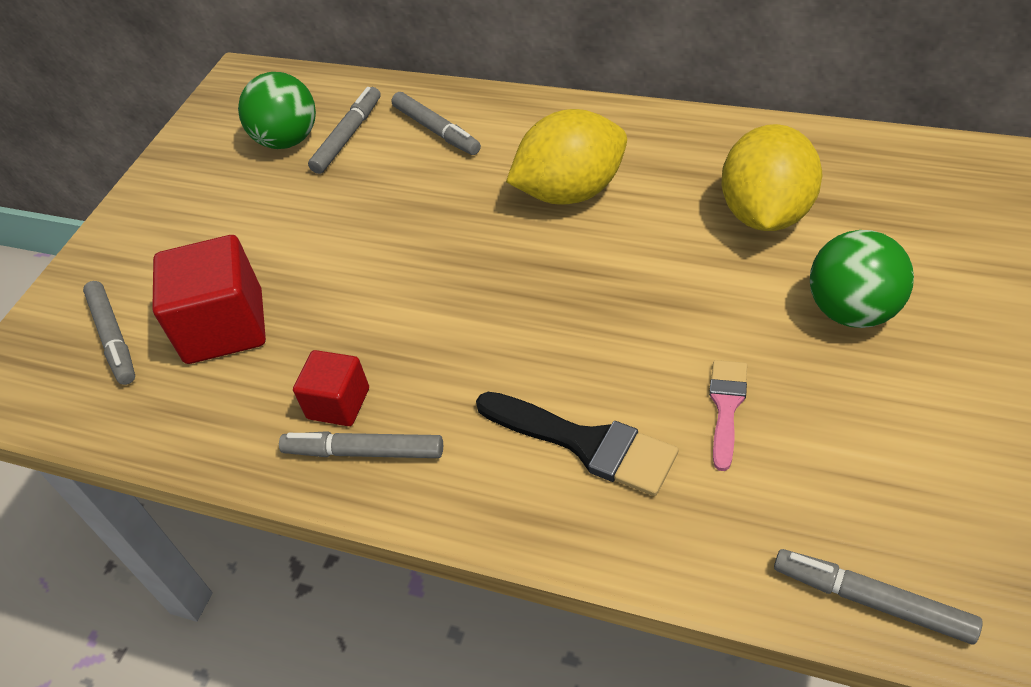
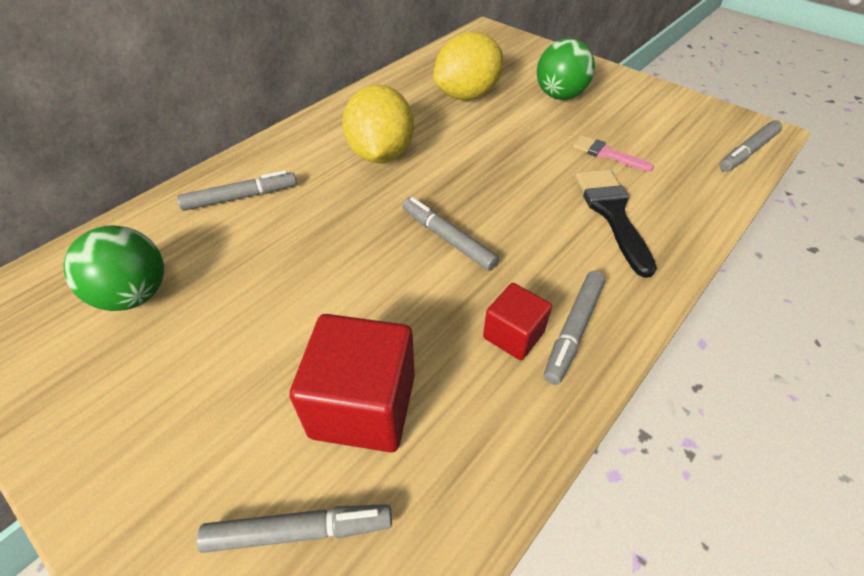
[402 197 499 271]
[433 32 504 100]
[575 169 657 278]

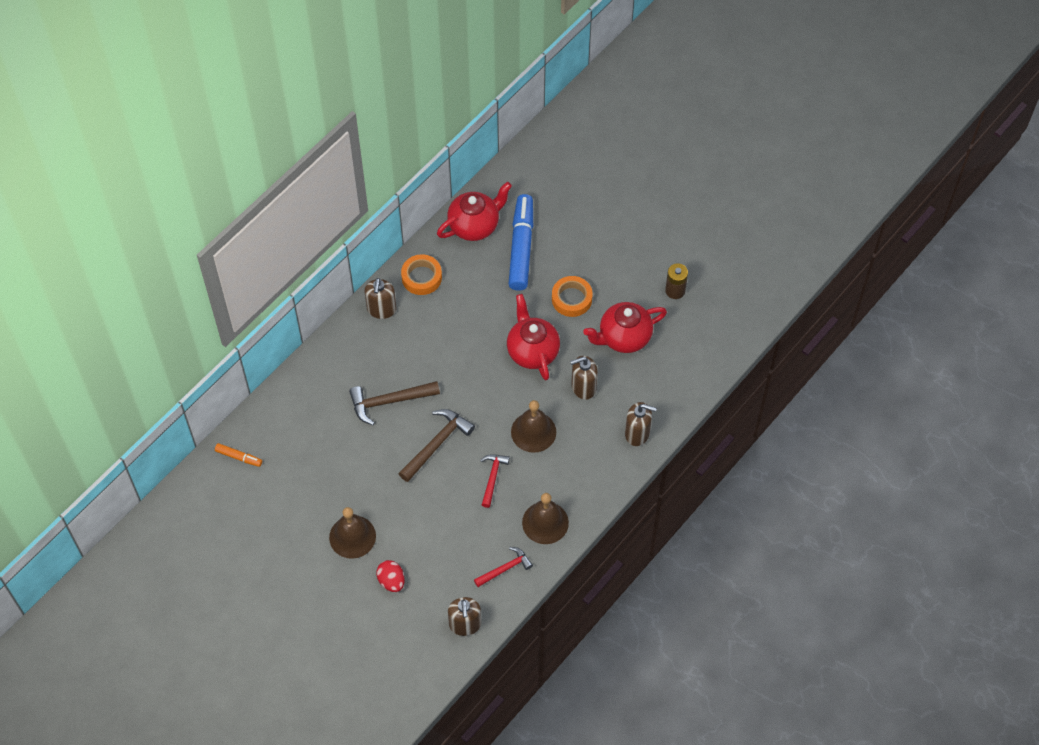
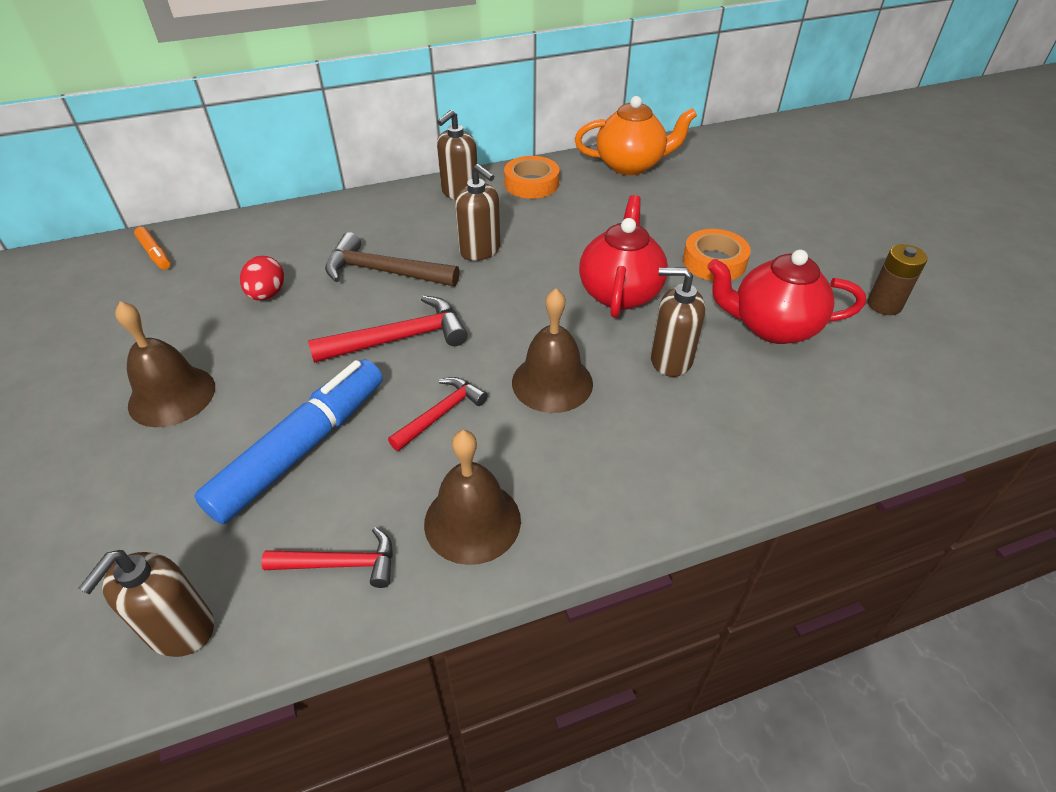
[575 96 697 175]
[194 359 383 524]
[455 164 500 261]
[308 295 468 363]
[240 256 284 300]

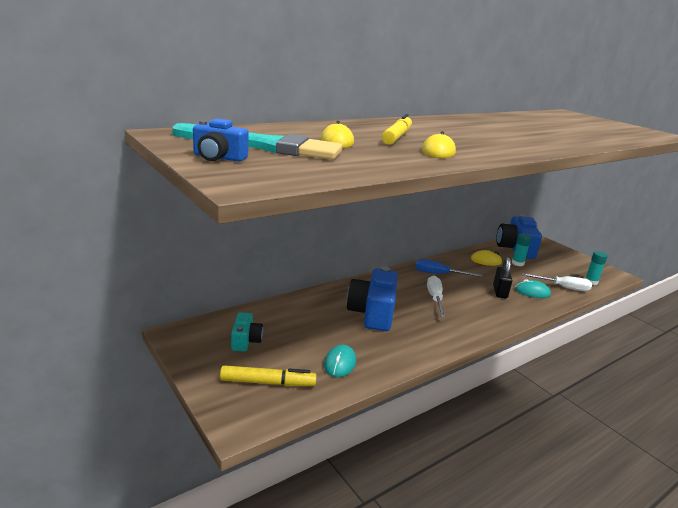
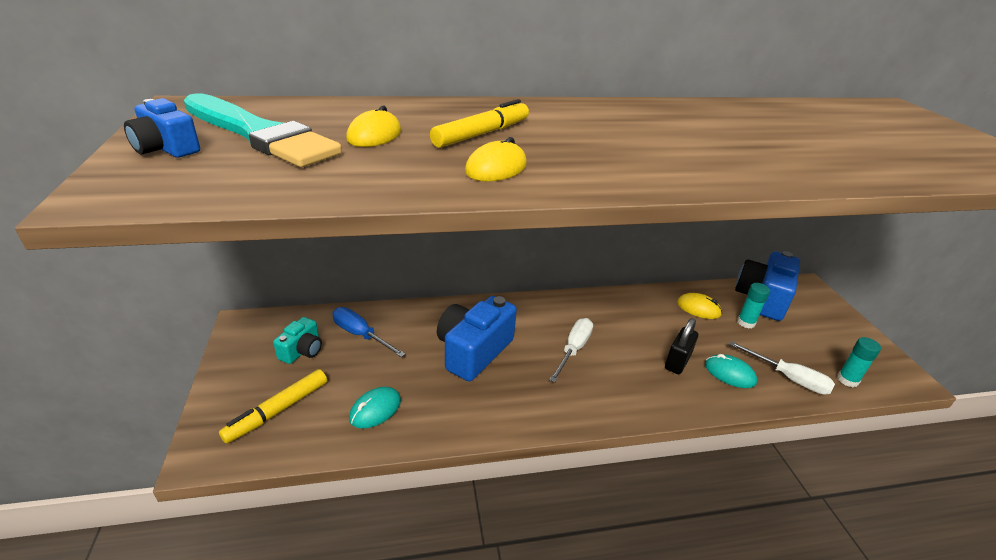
[332 307 406 357]
[219 369 327 444]

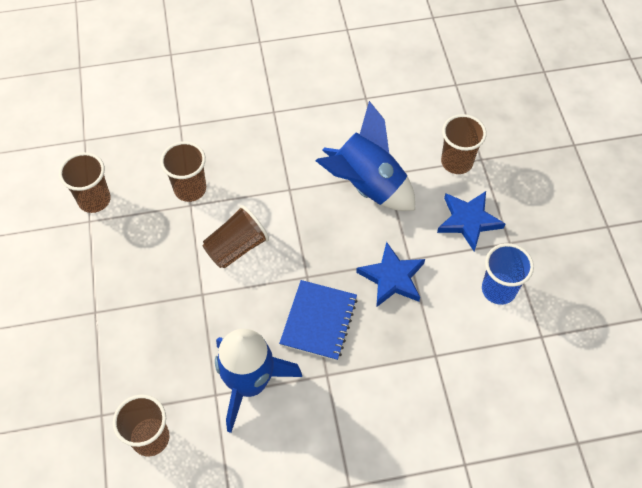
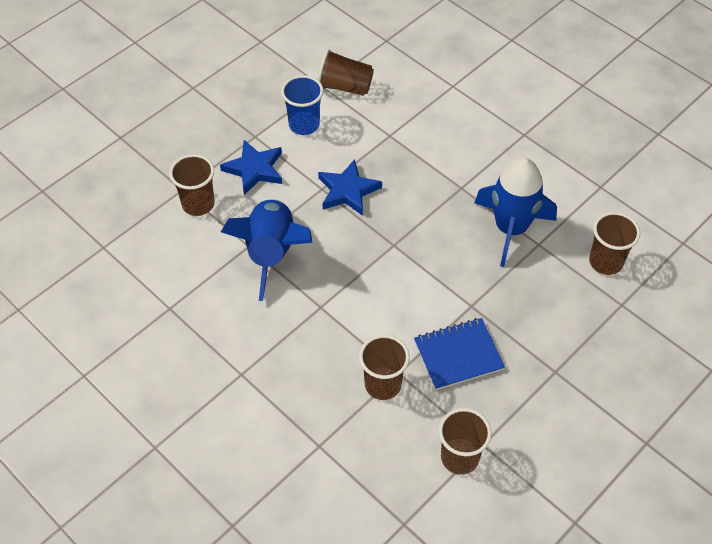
[318 49 374 96]
[414 318 505 390]

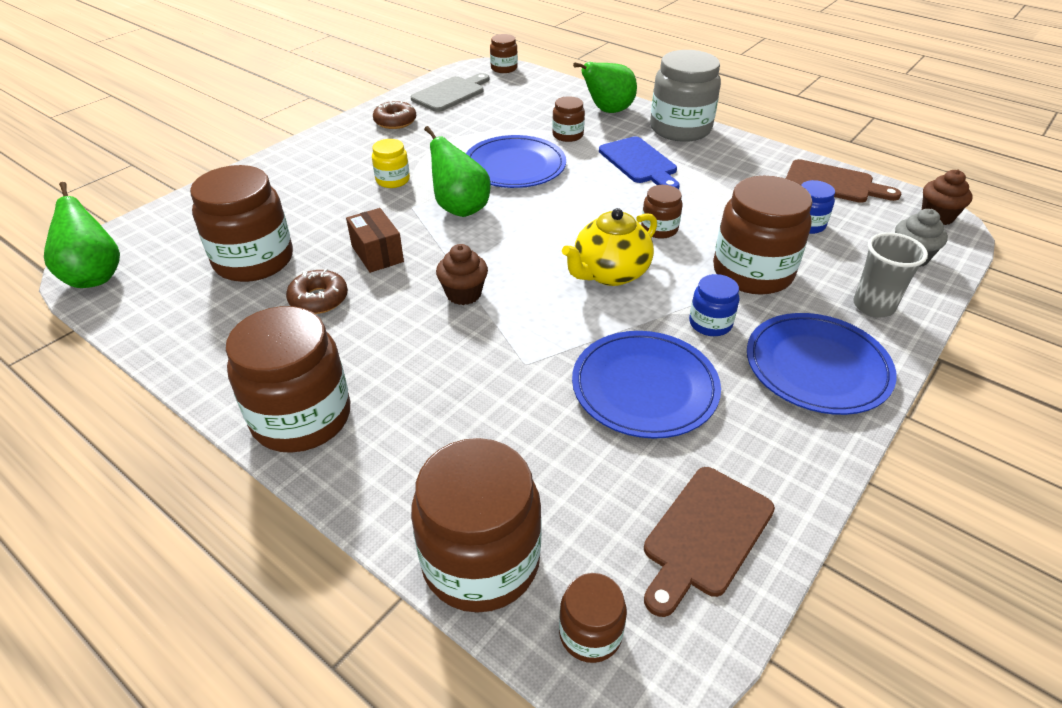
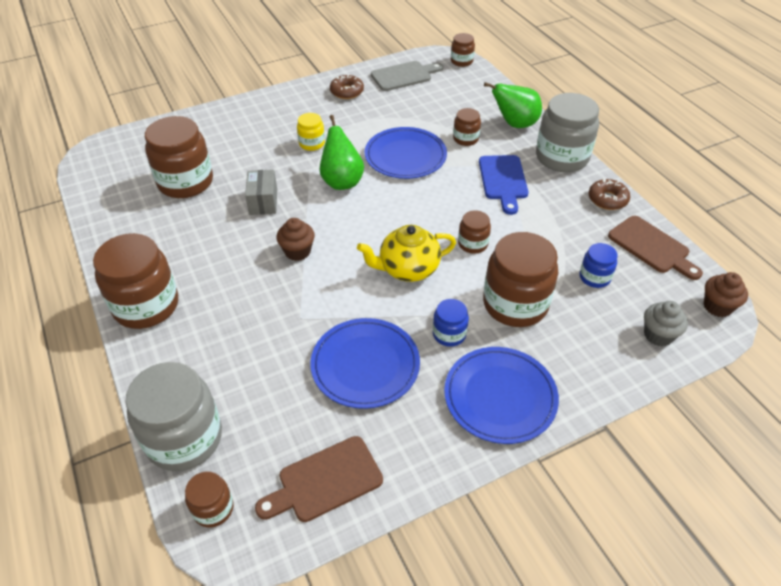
[44 182 120 288] (first image)
[245 169 277 215]
[853 232 928 317] (first image)
[589 178 630 210]
[125 362 222 471]

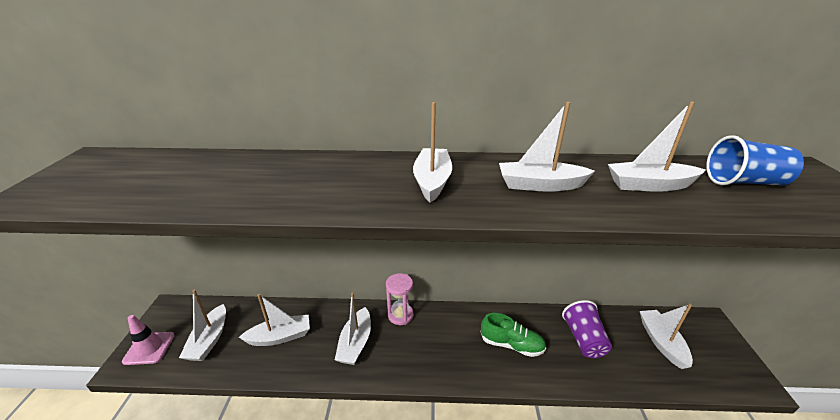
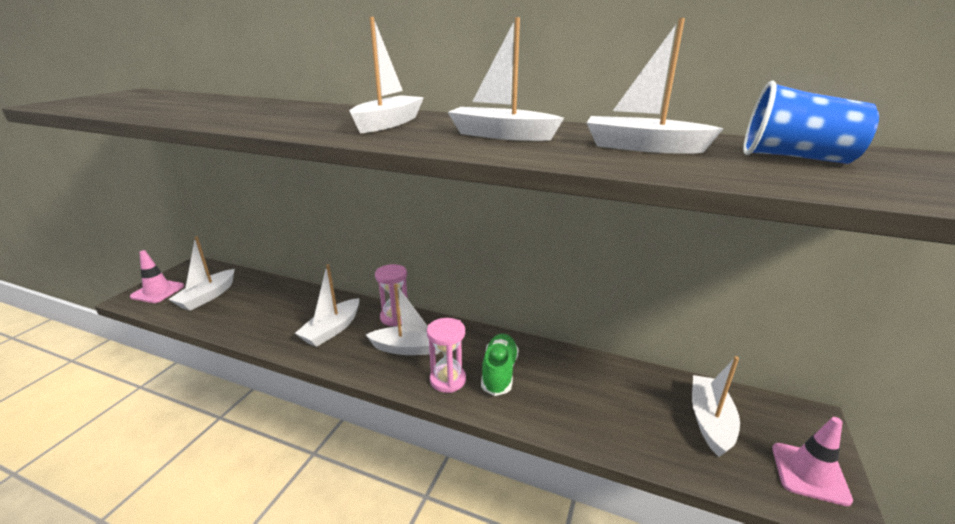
[366 284 440 355]
[562 300 612 358] (first image)
[481 334 519 396]
[427 318 466 393]
[772 417 853 506]

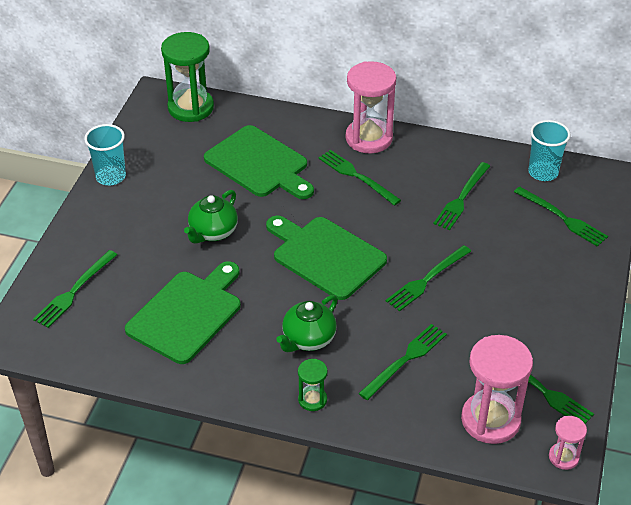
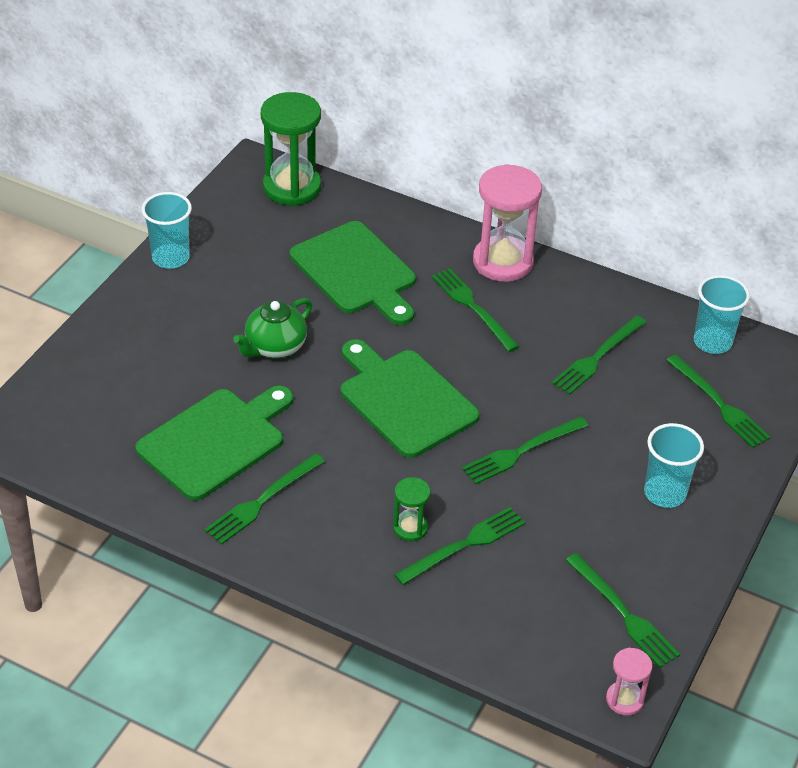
[204 453 325 545]
[276 295 338 352] (first image)
[461 335 533 444] (first image)
[393 477 430 541]
[644 423 704 508]

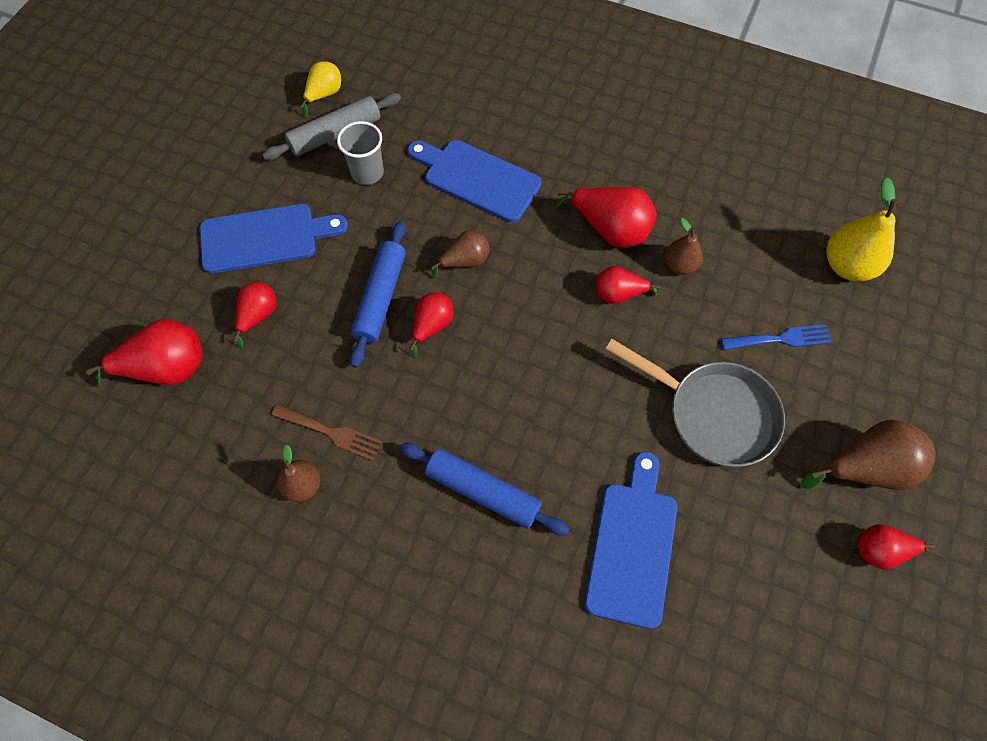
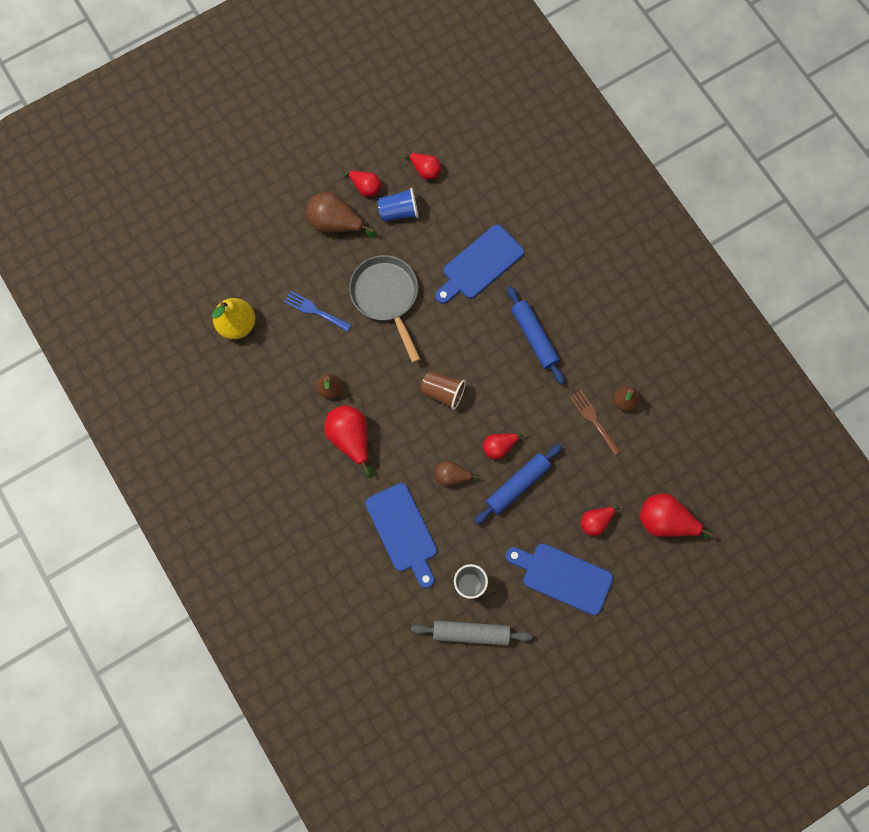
[300 62 341 118] (first image)
[404 152 441 180]
[377 188 418 222]
[420 371 466 410]

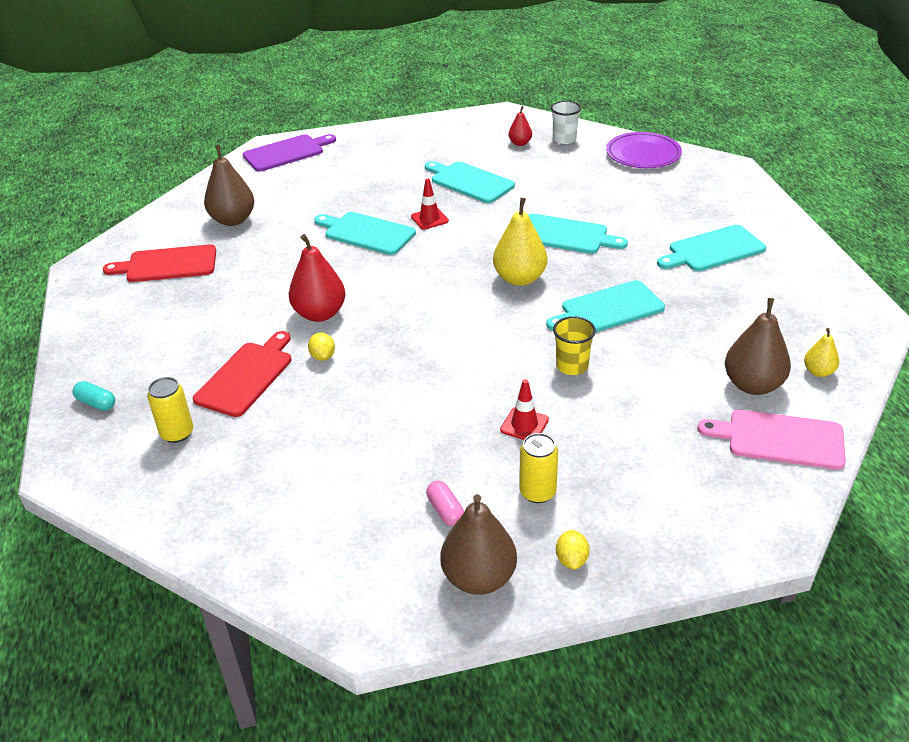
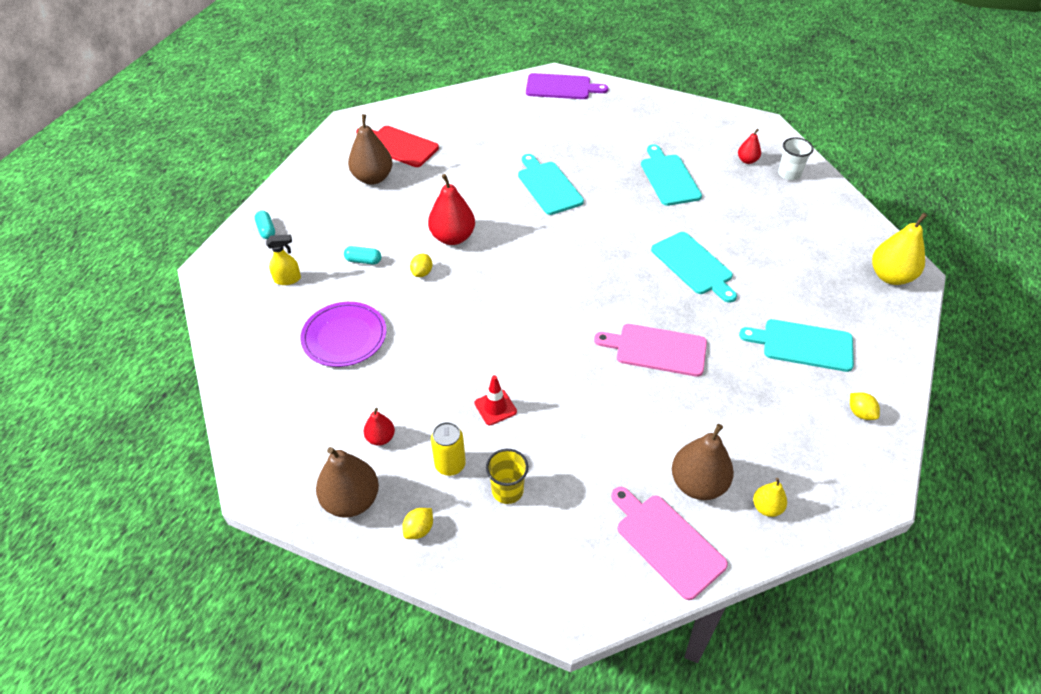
[300 302 386 367]
[348 114 393 185]
[411 179 449 230] (first image)
[872 213 927 285]
[594 324 707 377]
[486 449 528 504]
[344 246 382 264]
[266 235 301 285]
[364 408 395 446]
[850 392 880 420]

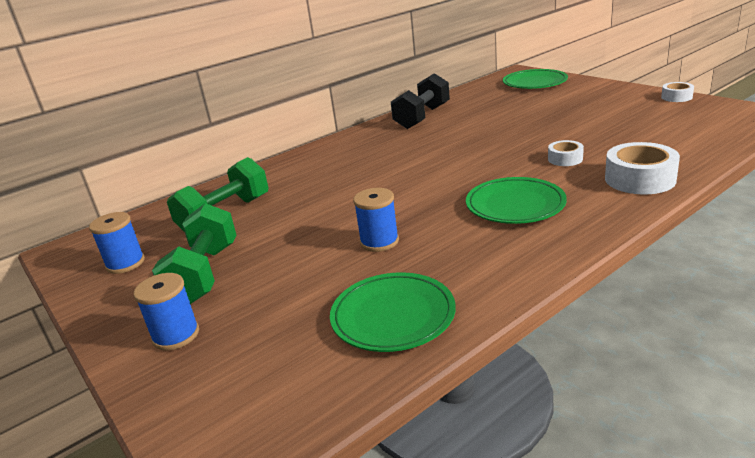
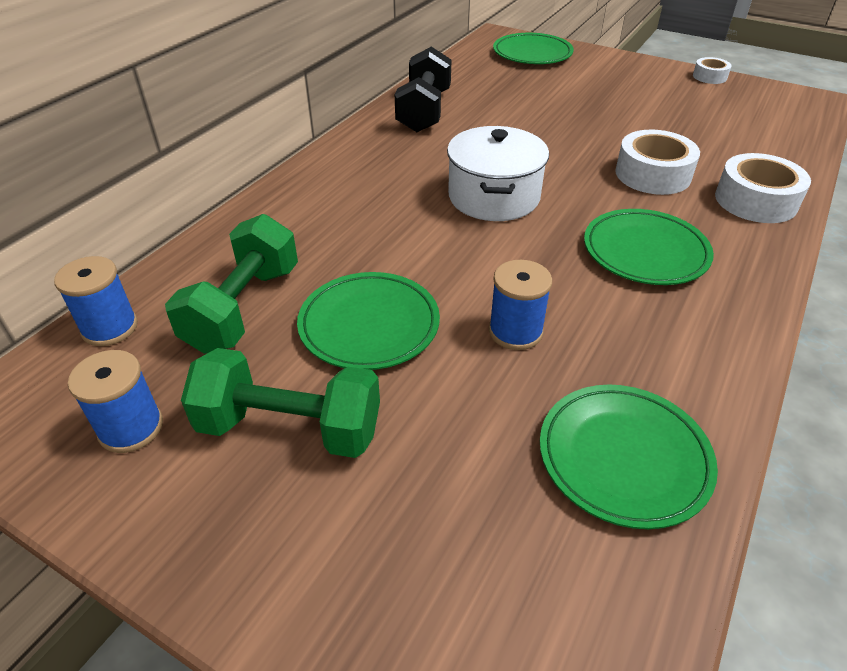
[615 130 700 195]
[181 348 380 458]
[54 256 138 346]
[447 126 549 221]
[297 272 440 370]

